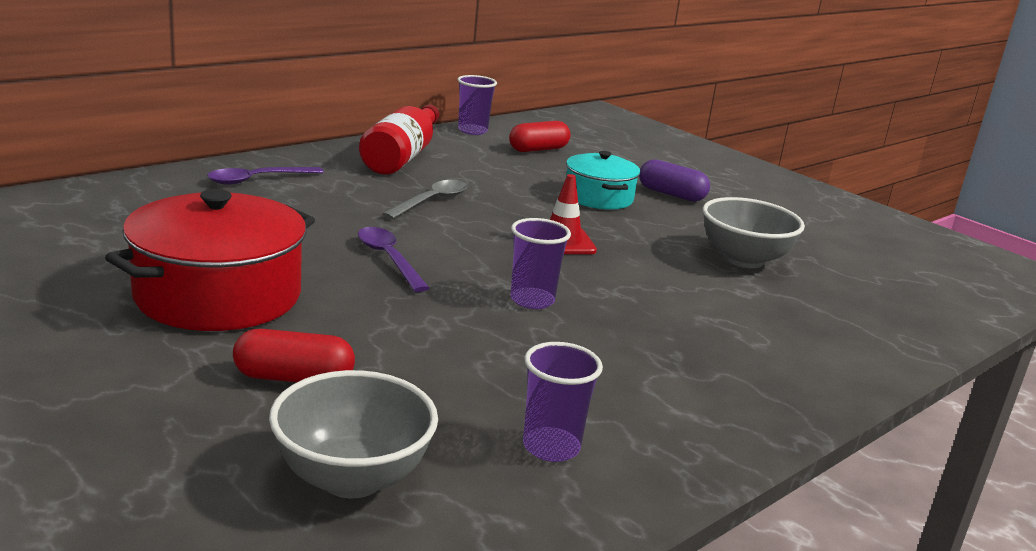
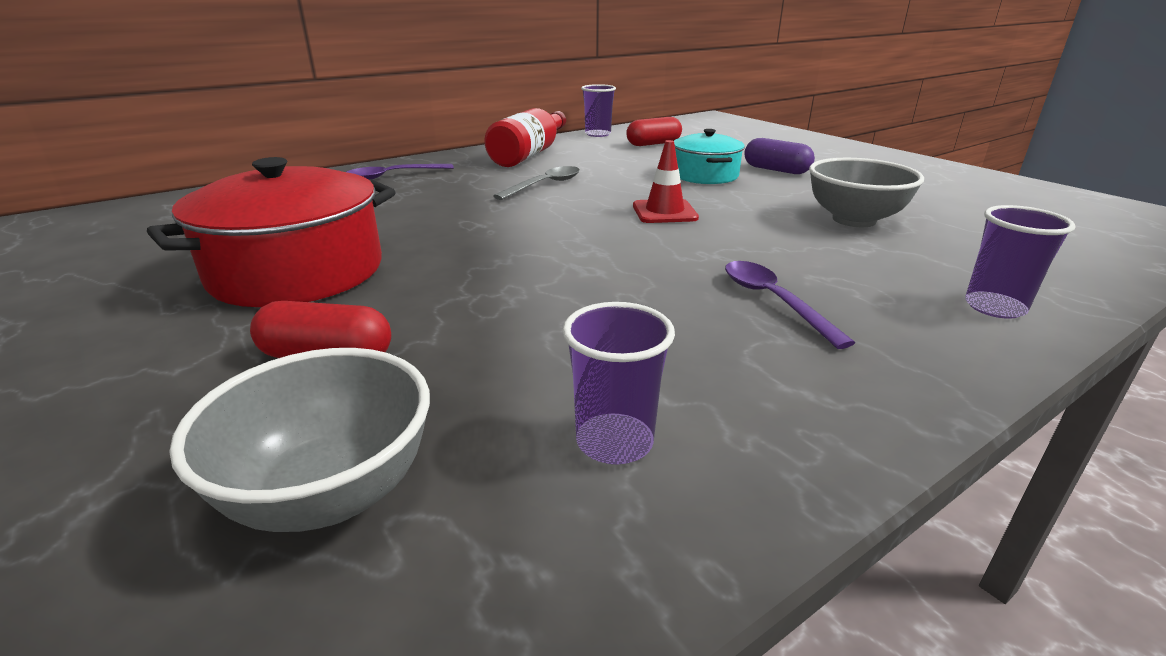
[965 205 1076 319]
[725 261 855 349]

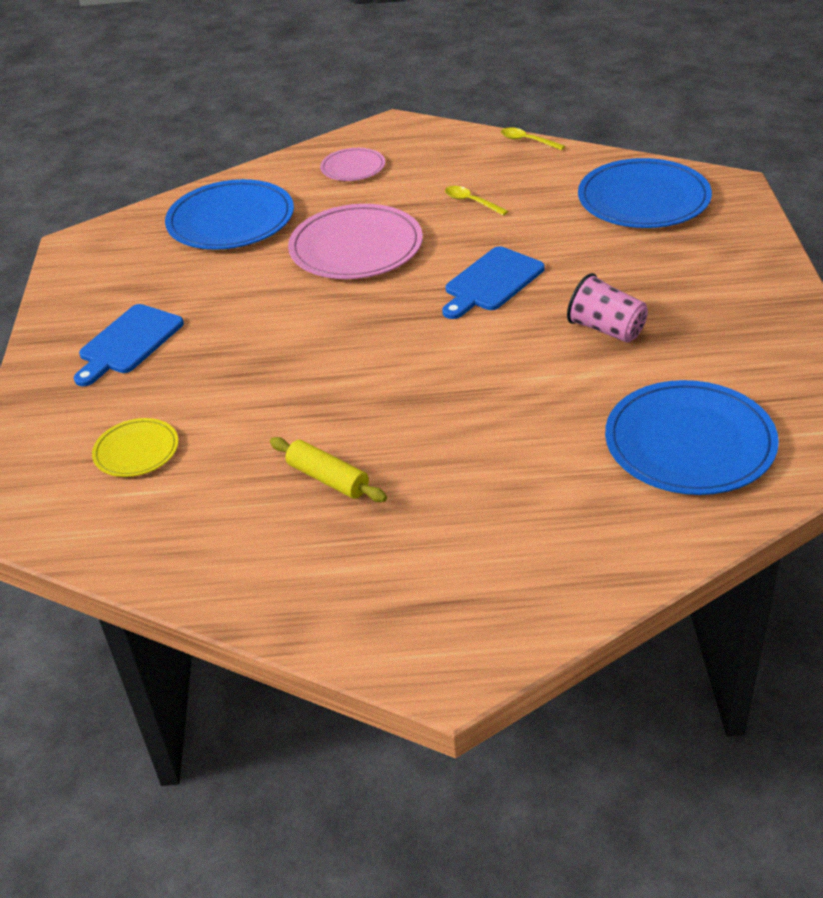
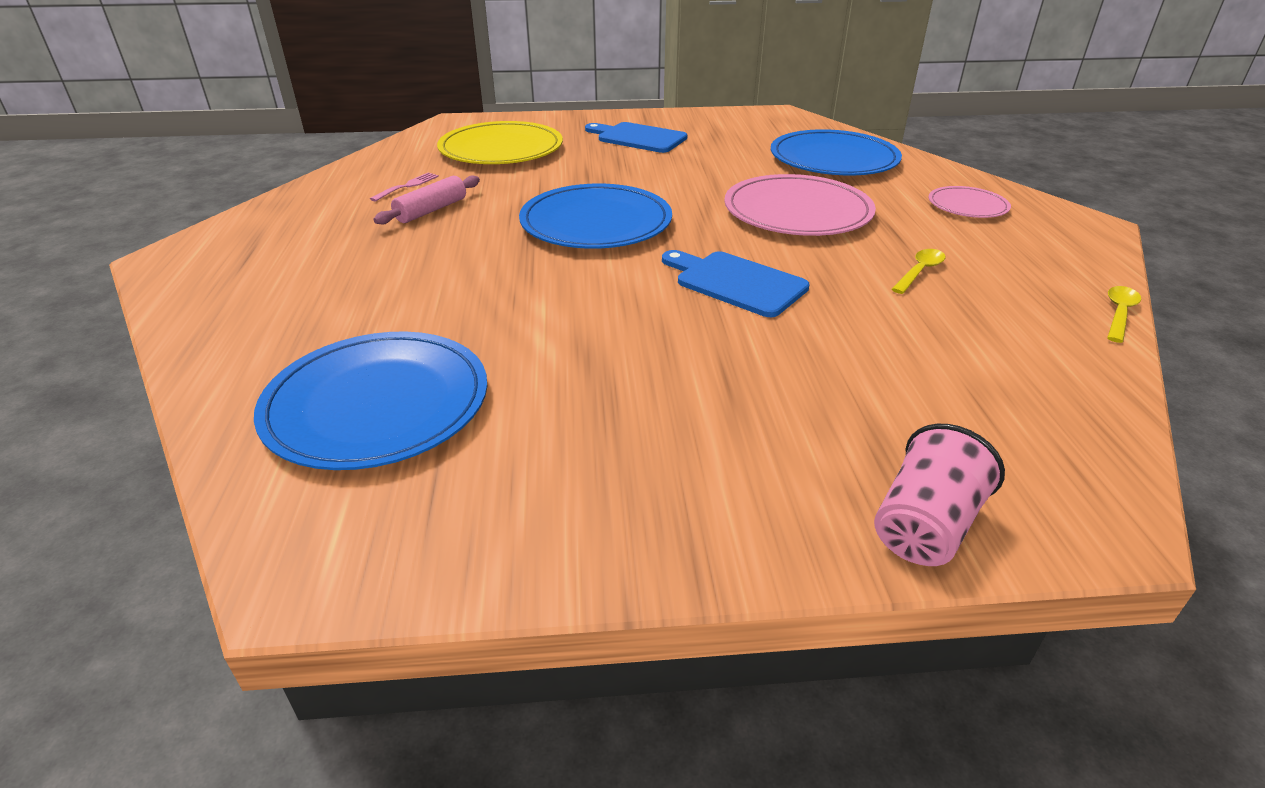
[519 184 672 249]
[874 424 1005 566]
[437 121 563 164]
[373 176 480 224]
[370 173 439 202]

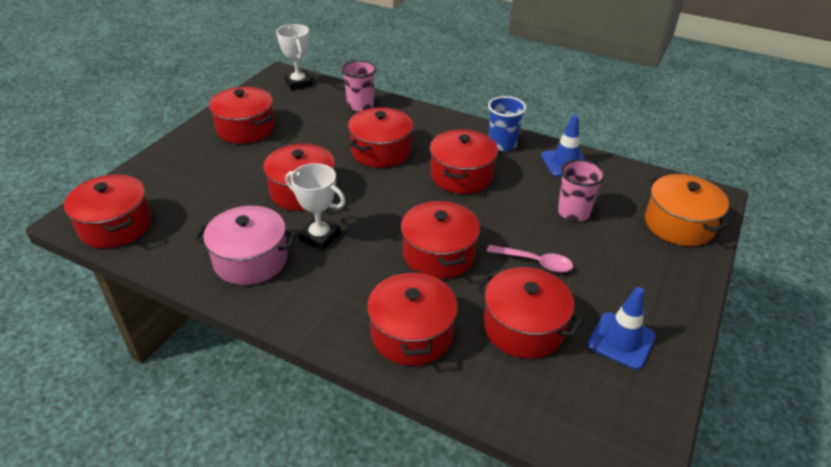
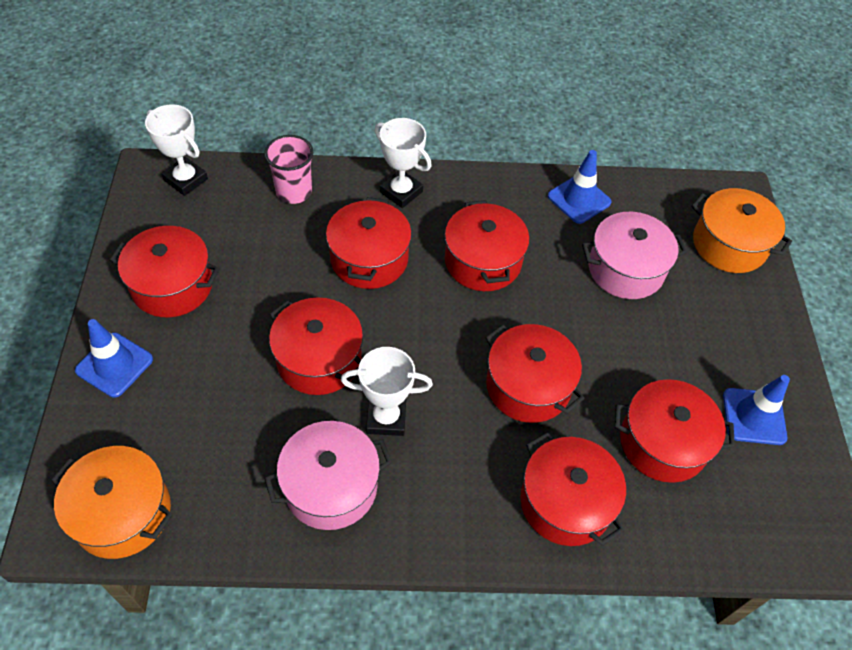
[488 96 526 151] (first image)
[582 212 687 299]
[51 446 173 559]
[487 245 573 272] (first image)
[375 118 432 208]
[75 319 153 398]

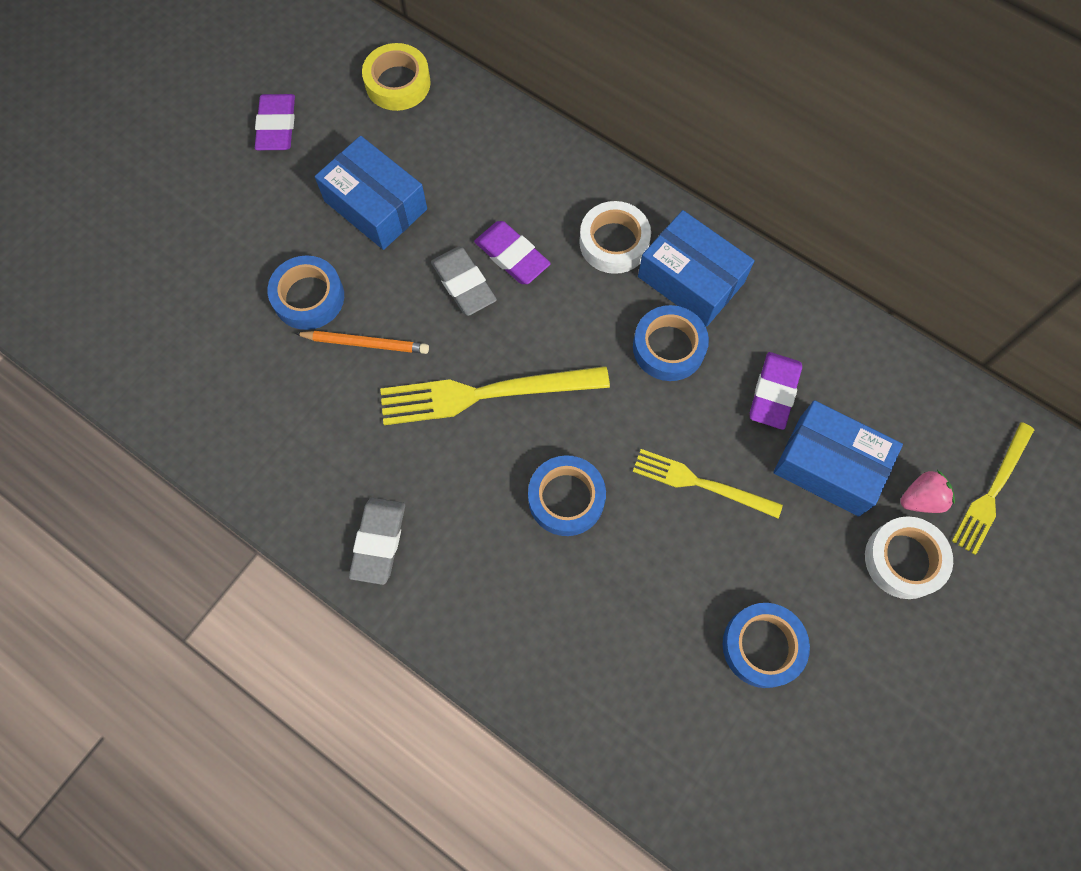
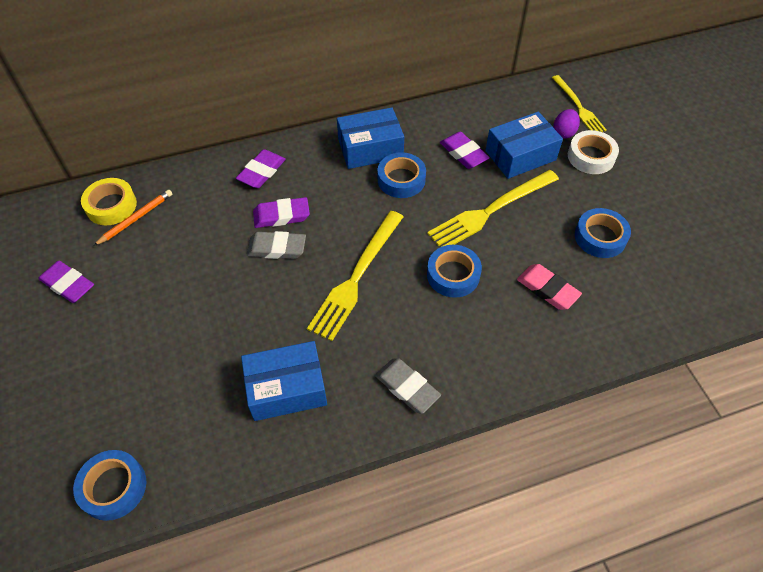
[241 341 327 421]
[579 201 651 274] (first image)
[73 450 146 521]
[93 190 172 246]
[427 170 559 247]
[553 109 580 139]
[236 149 286 188]
[517 264 582 310]

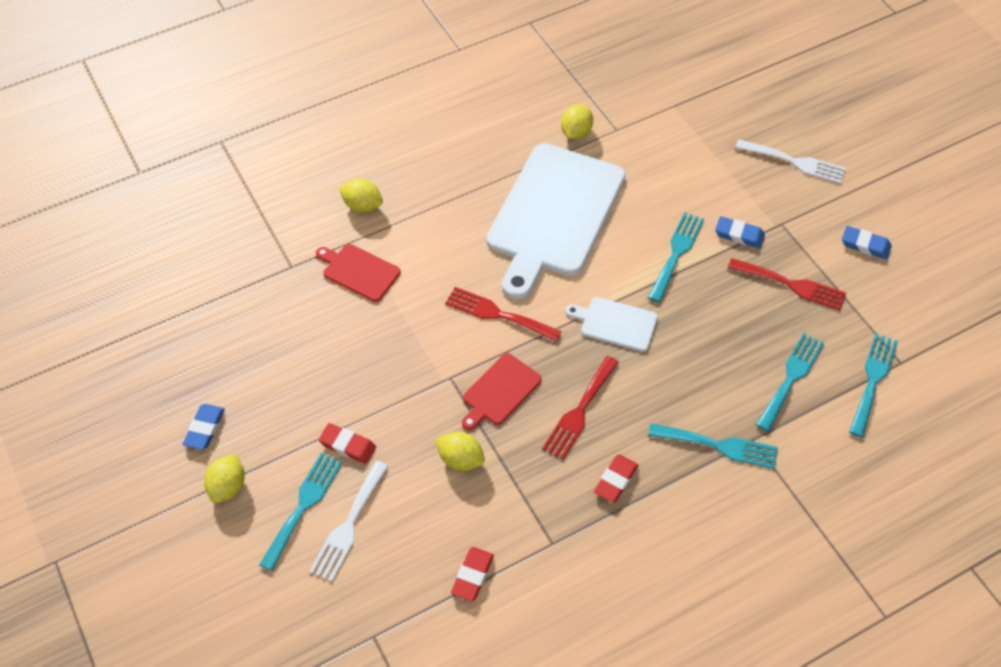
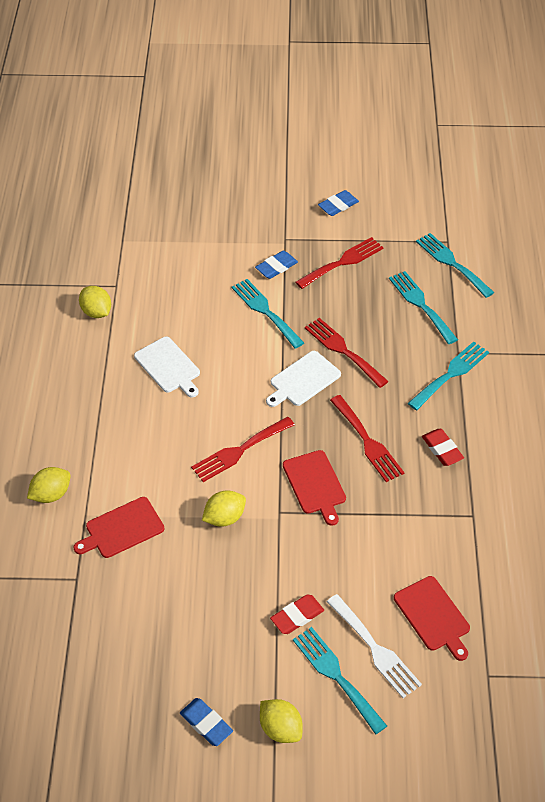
[735 139 846 184] (first image)
[134 337 200 398]
[202 490 246 527]
[451 547 494 601] (first image)
[305 318 389 388]
[394 576 470 661]

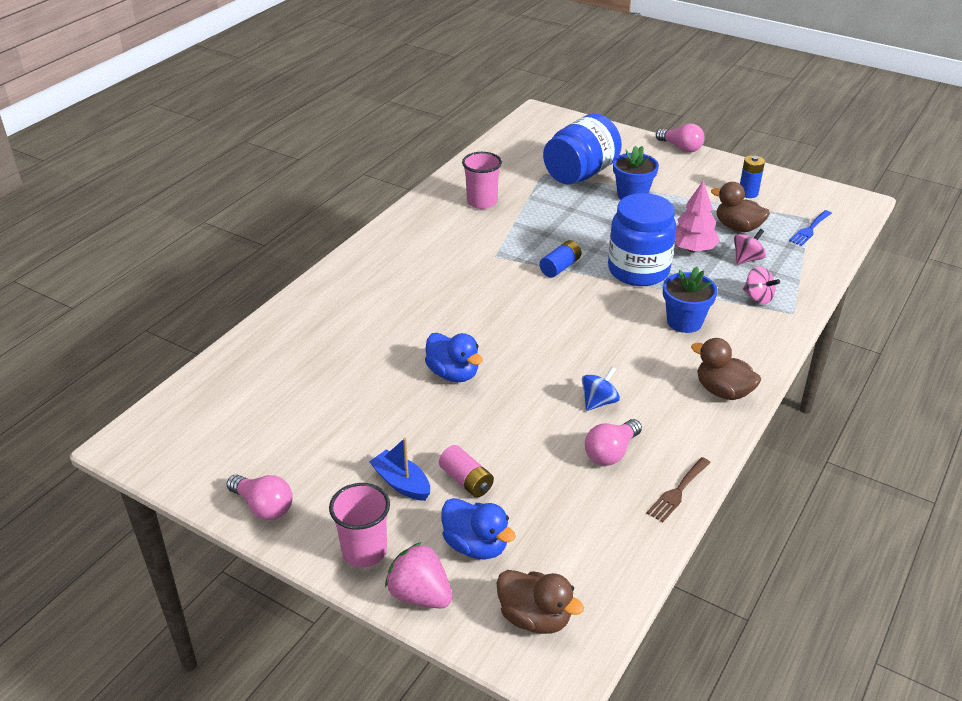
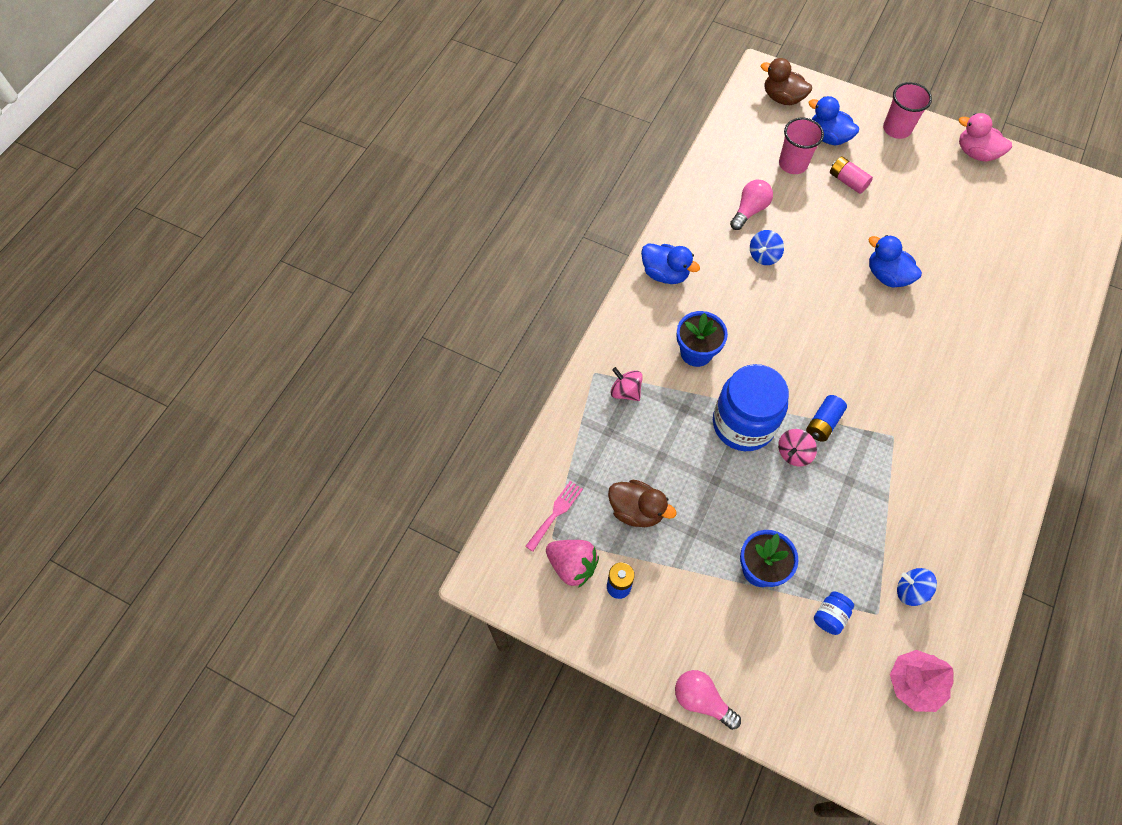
[814 591 854 635]
[779 118 824 174]
[890 650 954 712]
[525 481 583 552]
[778 429 817 467]
[641 243 700 284]
[369 438 430 501] (first image)
[647 457 711 522] (first image)
[959 113 1012 162]
[546 540 599 588]
[897 568 937 606]

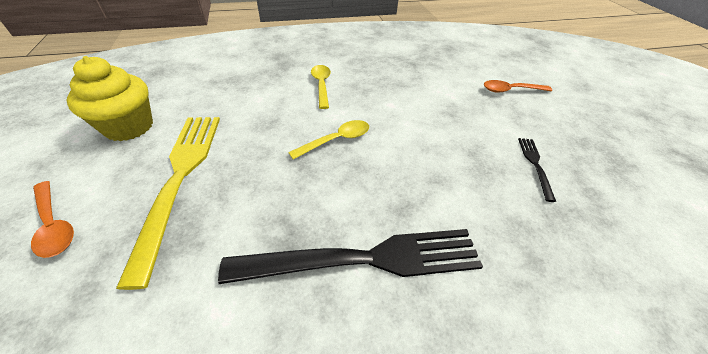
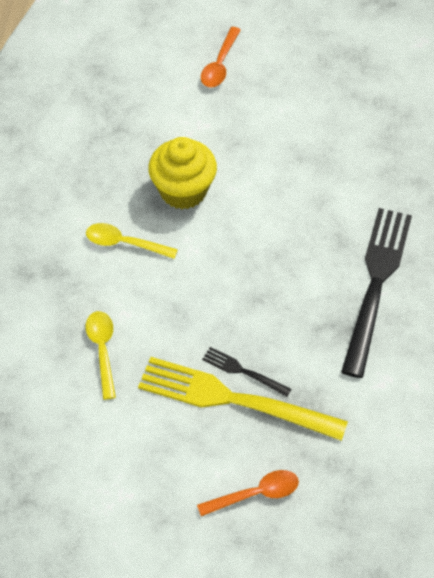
[148 137 217 209]
[86 311 116 400]
[202 347 291 397]

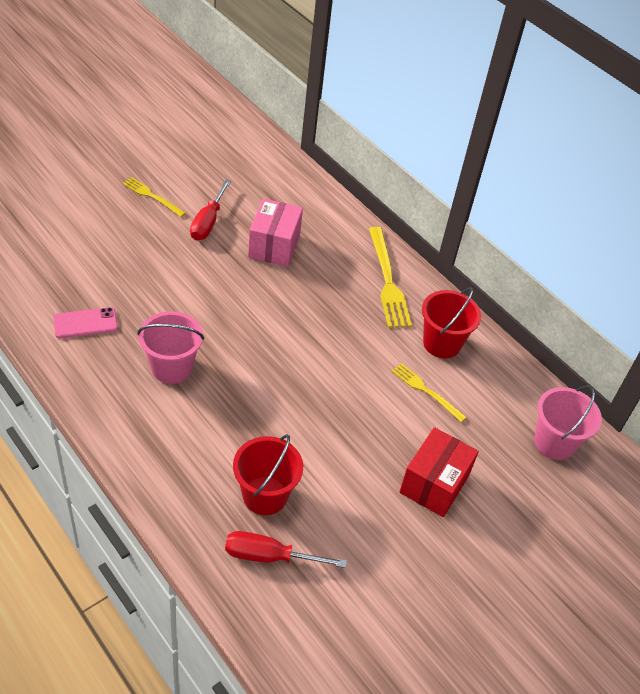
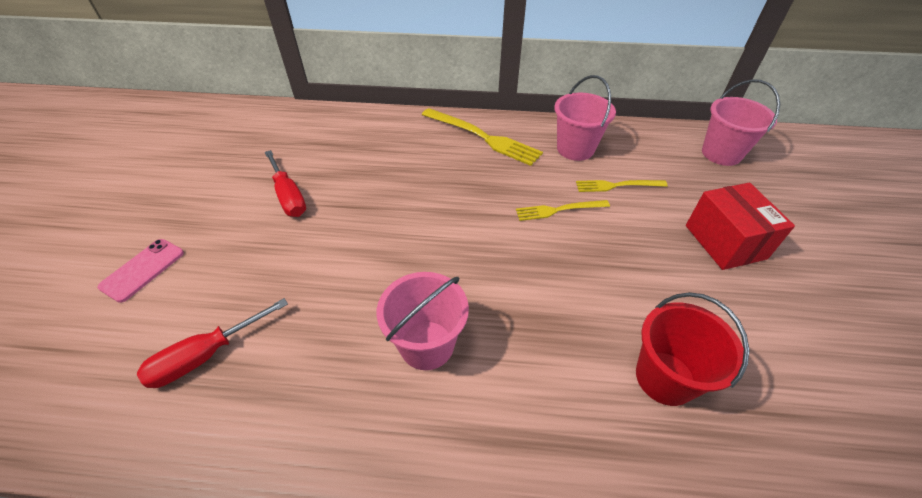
[516 200 610 221]
[248 199 303 267] (first image)
[554 75 616 161]
[98 239 184 303]
[137 298 288 388]

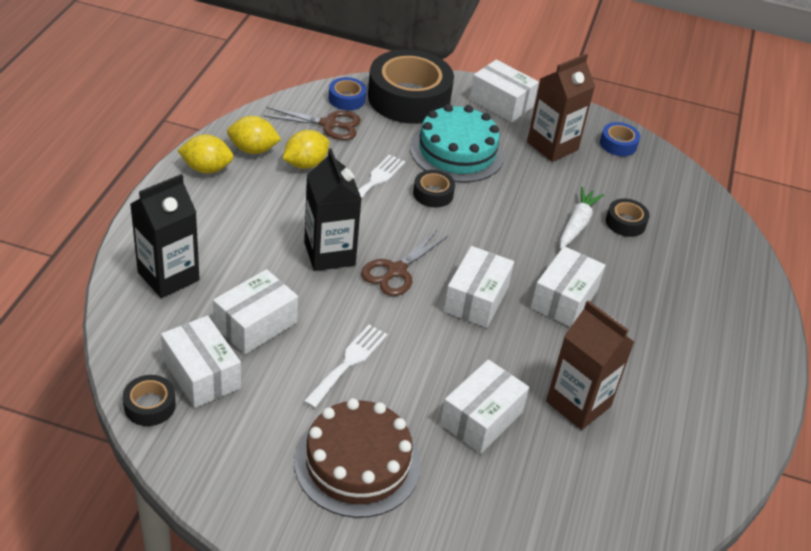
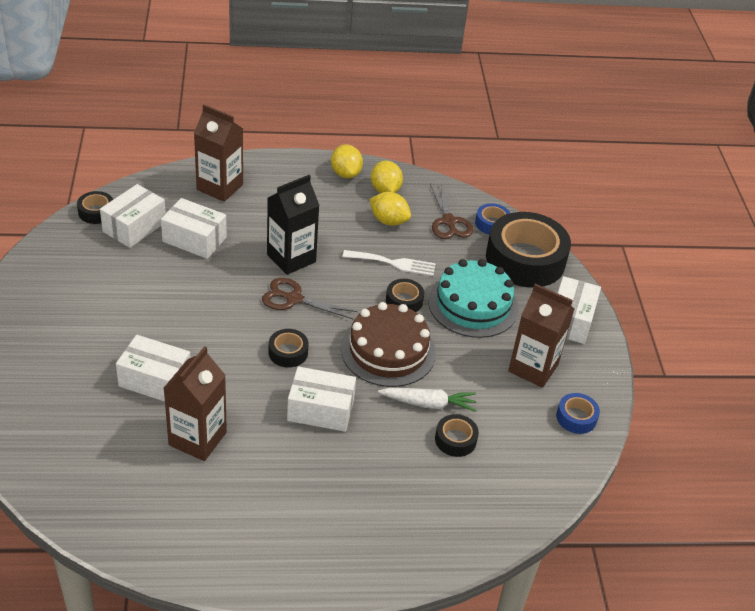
[194 105 243 202]
[268 329 308 368]
[303 325 388 408] (first image)
[341 302 436 387]

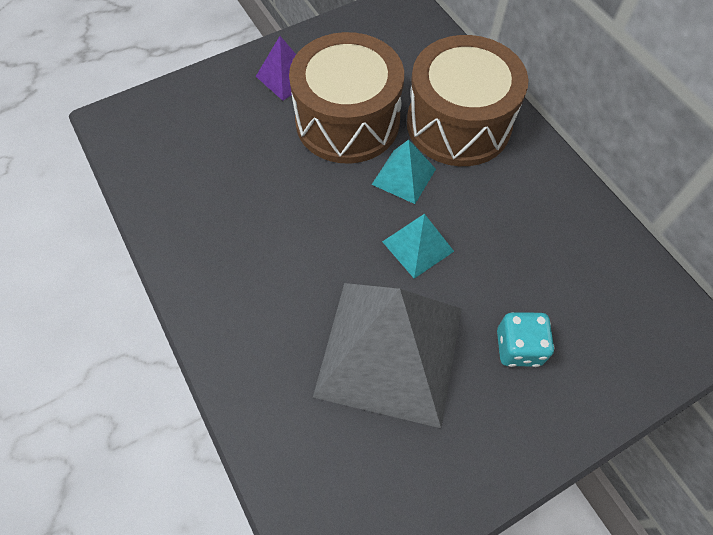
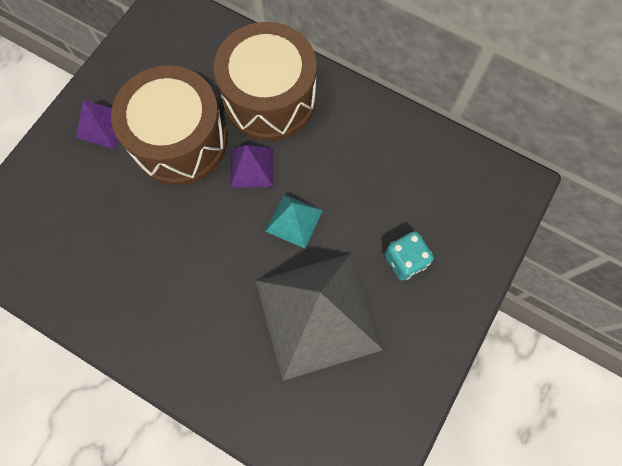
[230 145 273 188]

